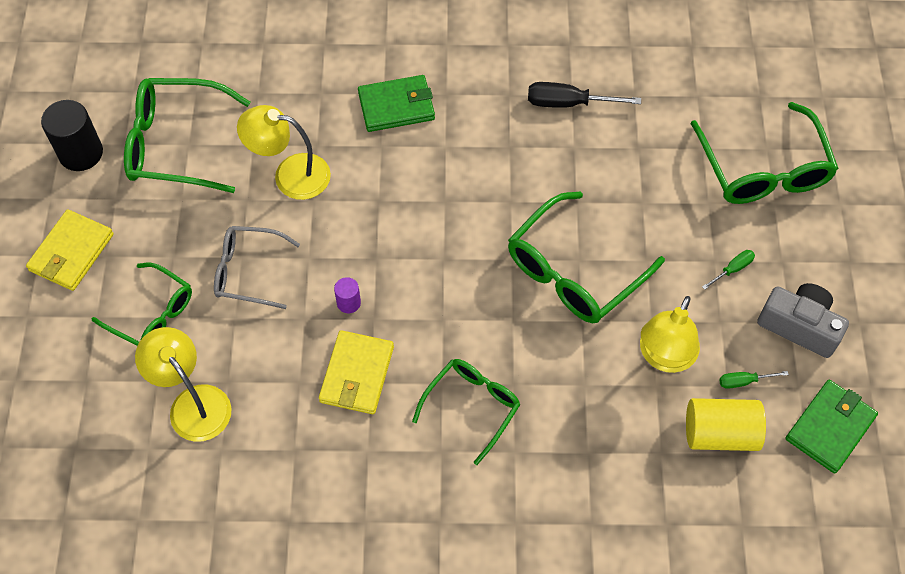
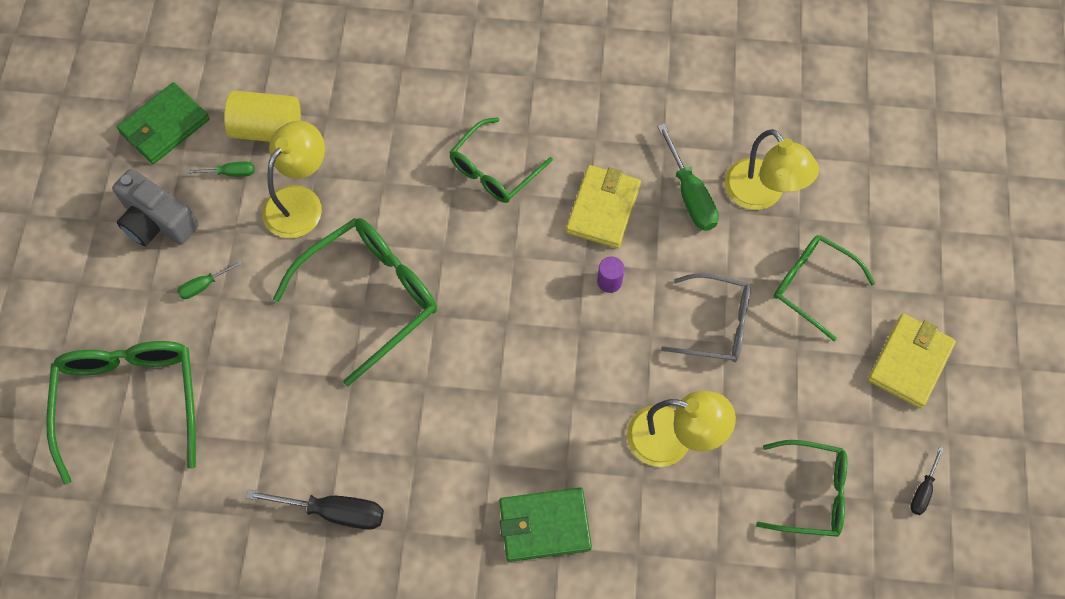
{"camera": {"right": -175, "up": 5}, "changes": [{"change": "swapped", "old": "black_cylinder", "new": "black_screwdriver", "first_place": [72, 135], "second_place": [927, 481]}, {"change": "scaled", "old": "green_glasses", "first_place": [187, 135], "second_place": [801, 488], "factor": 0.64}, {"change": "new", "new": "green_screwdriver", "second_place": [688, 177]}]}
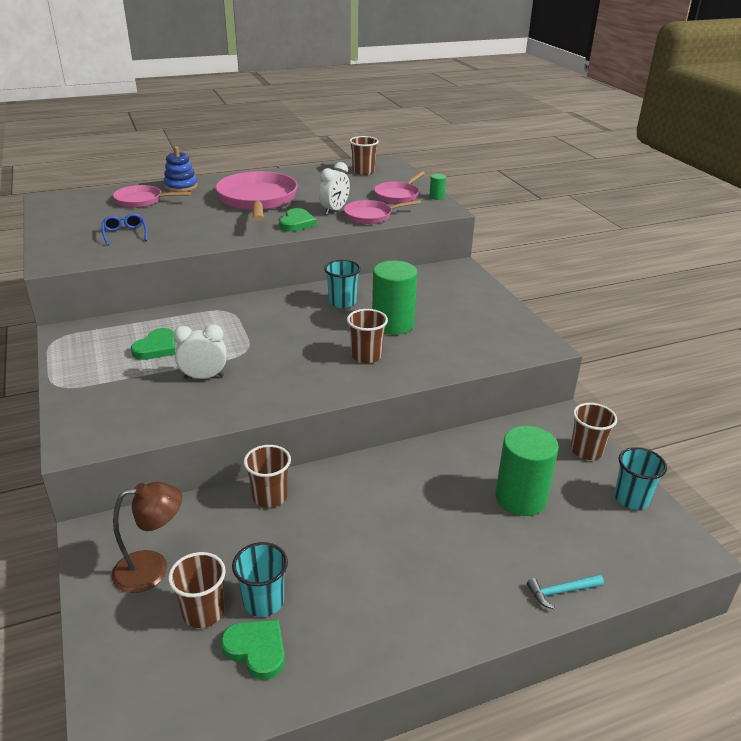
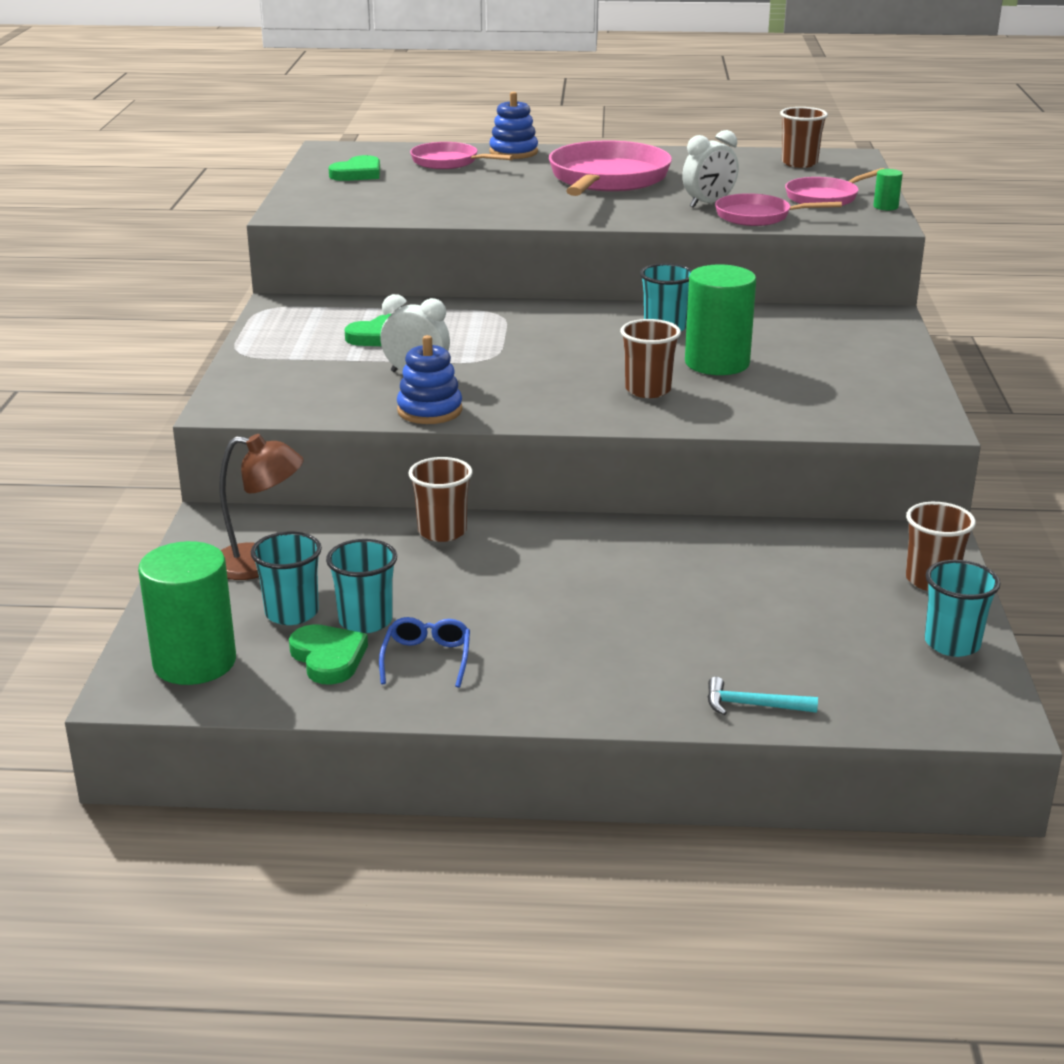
{"camera": {"right": 25, "up": -5}, "changes": [{"change": "shifted", "old": "blue_glasses", "first_place": [124, 229], "second_place": [424, 652]}, {"change": "repainted", "old": "brown_cup", "new": "turquoise_cup", "first_place": [197, 590], "second_place": [286, 578]}, {"change": "shifted", "old": "green_heart", "first_place": [298, 220], "second_place": [354, 168]}, {"change": "shifted", "old": "green_cylinder", "first_place": [527, 471], "second_place": [187, 613]}, {"change": "new", "new": "blue_stacking_toy", "second_place": [429, 379]}]}
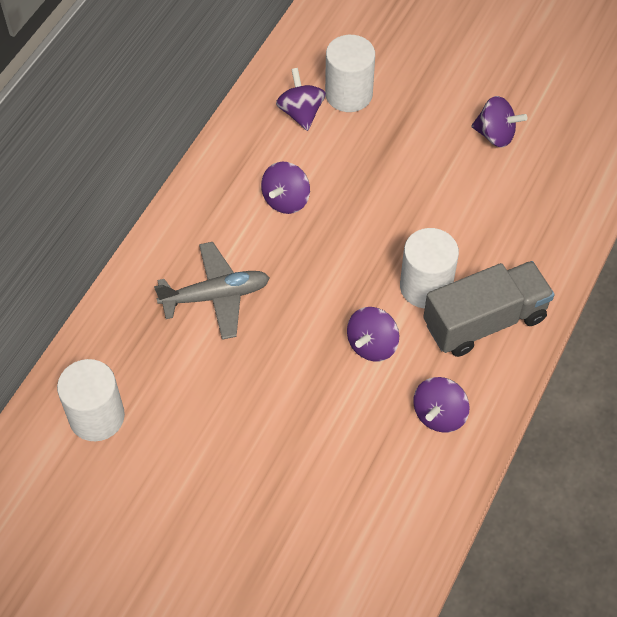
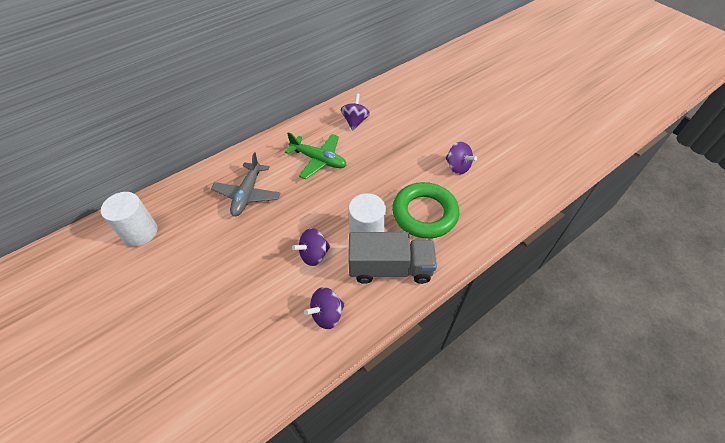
{"camera": {"right": 25, "up": -5}, "changes": [{"change": "rotated", "old": "grey_plane", "first_place": [212, 291], "second_place": [245, 184], "degrees": 90}, {"change": "swapped", "old": "purple_spinning_top", "new": "green_plane", "first_place": [285, 188], "second_place": [315, 155]}, {"change": "gone", "old": "white_cylinder", "first_place": [350, 73]}, {"change": "new", "new": "green_ring", "second_place": [425, 210]}]}
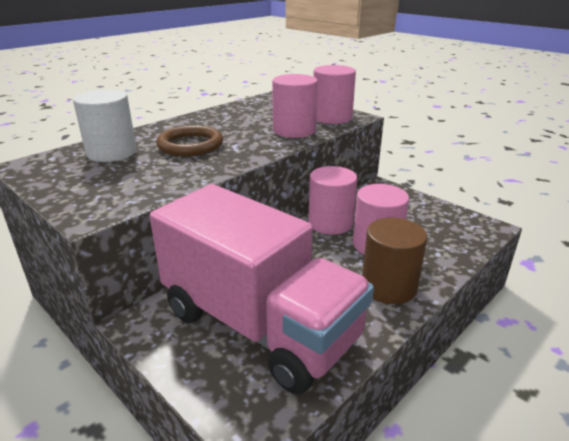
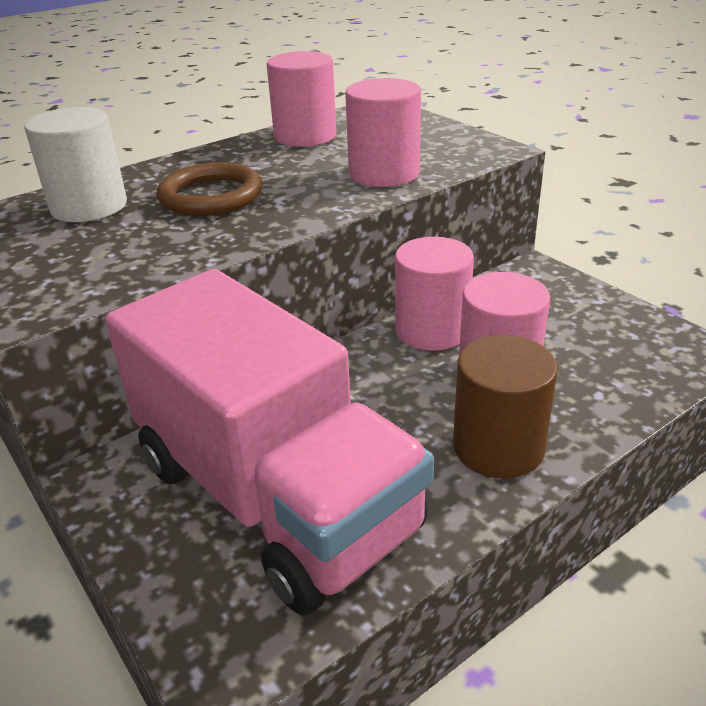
{"camera": {"right": 10, "up": 5}, "changes": [{"change": "shifted", "old": "pink_cylinder", "first_place": [334, 94], "second_place": [302, 99]}]}
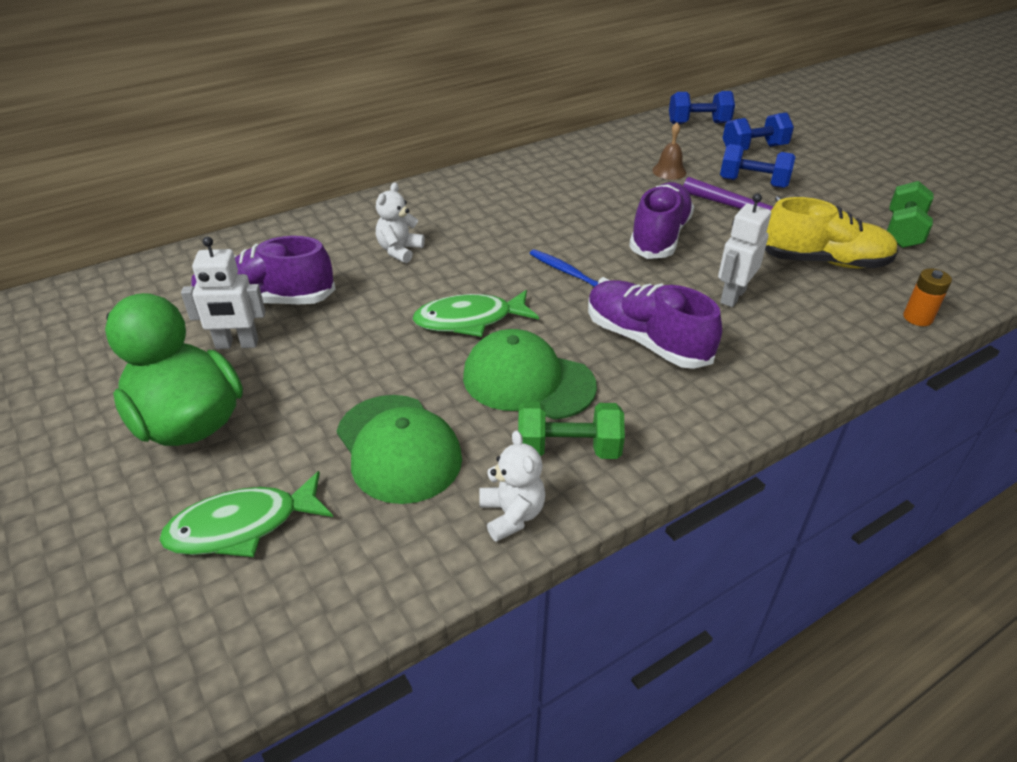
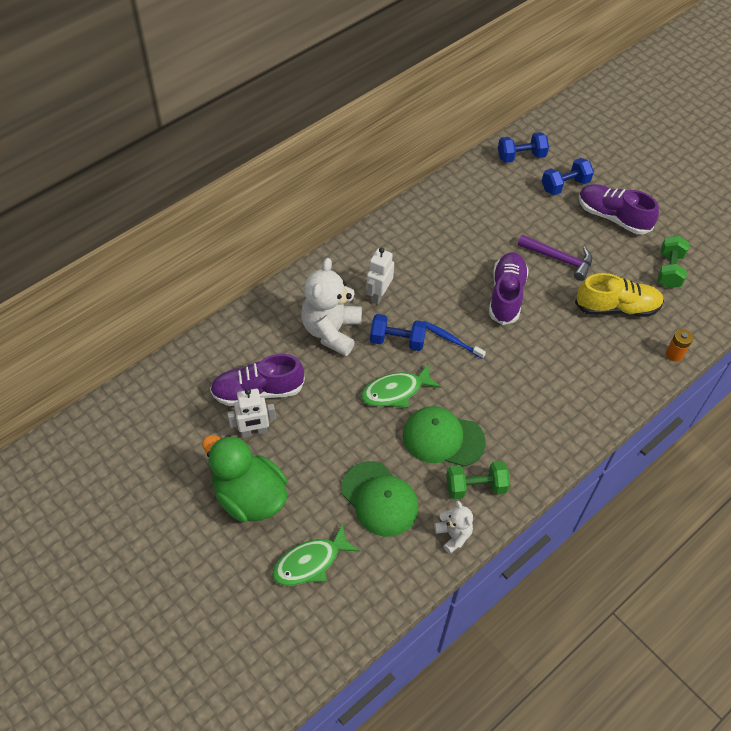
{"camera": {"right": -10, "up": 15}, "changes": [{"change": "scaled", "old": "white_teddy_bear", "first_place": [400, 222], "second_place": [331, 307], "factor": 1.91}, {"change": "shifted", "old": "purple_shoe", "first_place": [655, 324], "second_place": [618, 209]}, {"change": "gone", "old": "brown_bell", "first_place": [669, 151]}, {"change": "shifted", "old": "white_robot", "first_place": [744, 250], "second_place": [380, 276]}, {"change": "shifted", "old": "blue_dumbbell", "first_place": [757, 166], "second_place": [398, 332]}]}
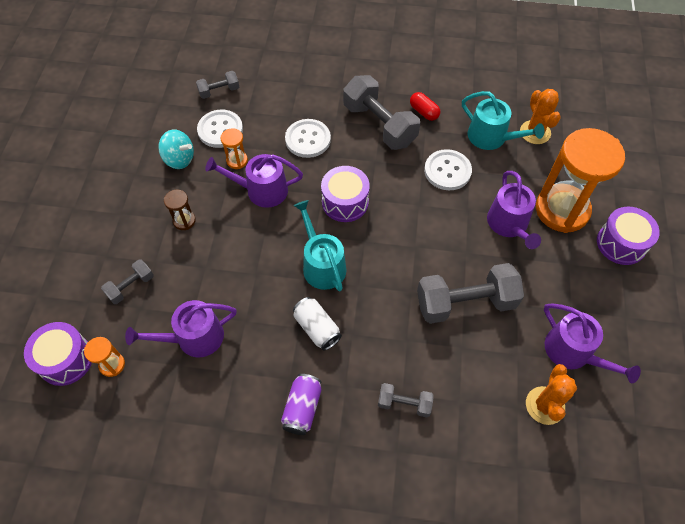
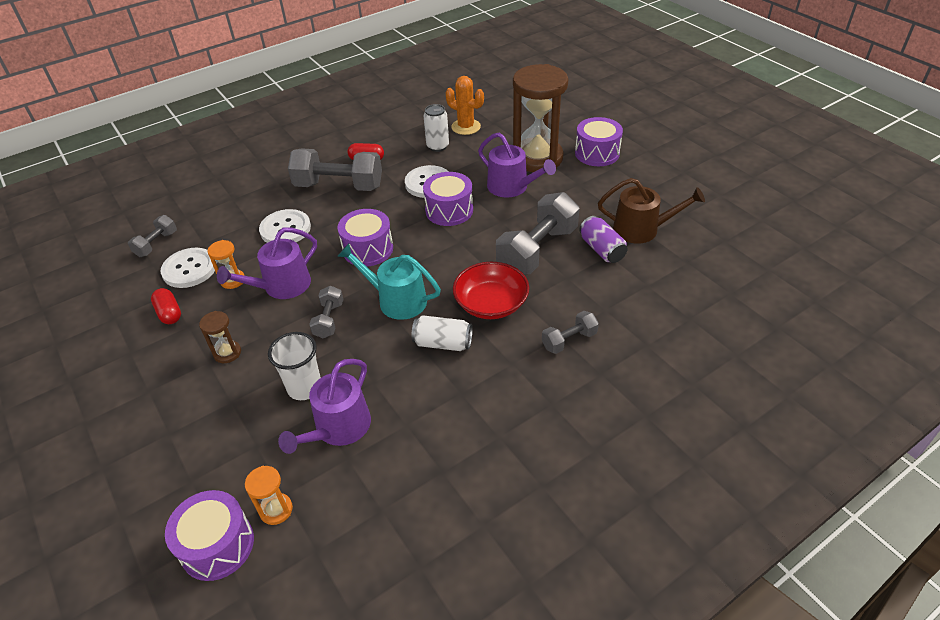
{"camera": {"right": -40, "up": -15}, "changes": [{"change": "shifted", "old": "grey_dumbbell", "first_place": [127, 282], "second_place": [326, 312]}, {"change": "swapped", "old": "turquoise_spinning_top", "new": "red_capsule", "first_place": [176, 149], "second_place": [166, 306]}, {"change": "shifted", "old": "purple_can", "first_place": [301, 404], "second_place": [603, 239]}, {"change": "swapped", "old": "turquoise_watering_can", "new": "white_can", "first_place": [503, 120], "second_place": [436, 128]}, {"change": "gone", "old": "orange_cactus", "first_place": [551, 394]}, {"change": "repainted", "old": "orange_hourglass", "new": "brown_hourglass", "first_place": [580, 180], "second_place": [540, 118]}, {"change": "repainted", "old": "purple_watering_can", "new": "brown_watering_can", "first_place": [592, 343], "second_place": [651, 211]}, {"change": "new", "new": "white_cup", "second_place": [294, 366]}, {"change": "new", "new": "purple_drum", "second_place": [448, 199]}, {"change": "new", "new": "red_bowl", "second_place": [491, 290]}]}
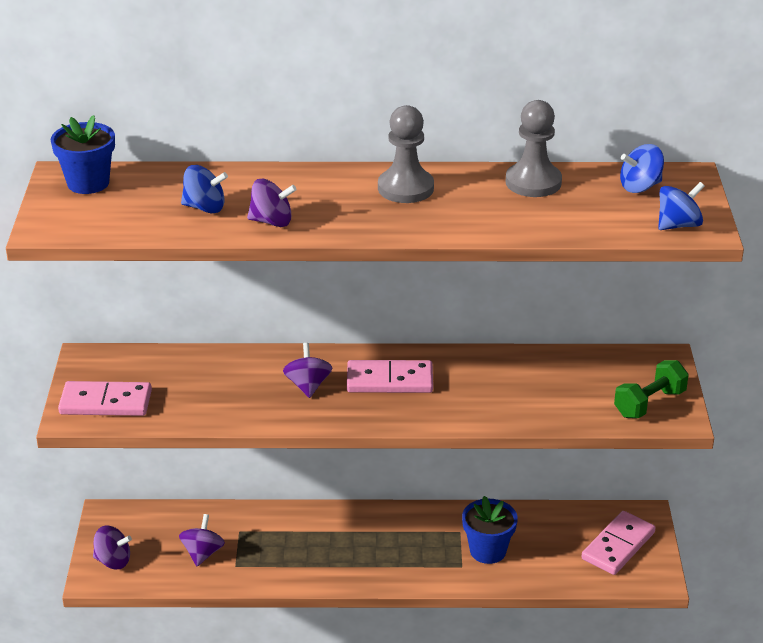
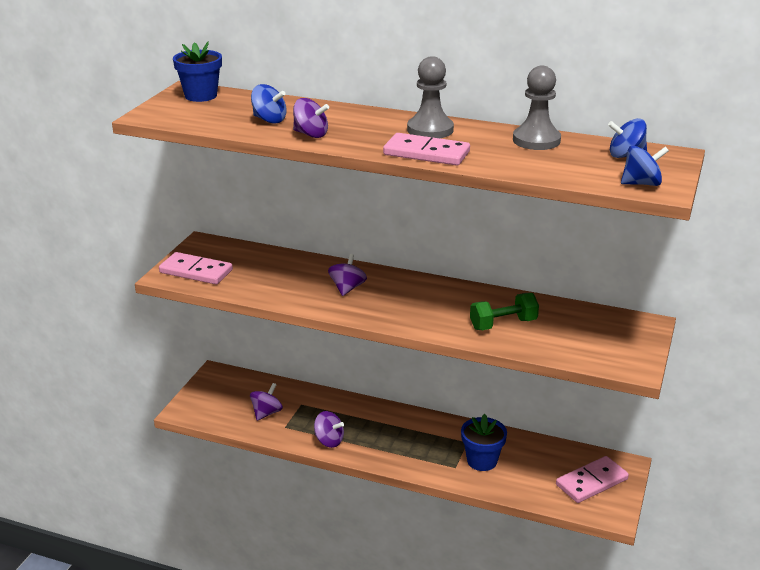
{"camera": {"right": 20, "up": -5}, "changes": [{"change": "shifted", "old": "purple_spinning_top", "first_place": [112, 547], "second_place": [329, 429]}, {"change": "shifted", "old": "pink_domino", "first_place": [390, 376], "second_place": [426, 149]}, {"change": "shifted", "old": "green_dumbbell", "first_place": [651, 389], "second_place": [504, 311]}]}
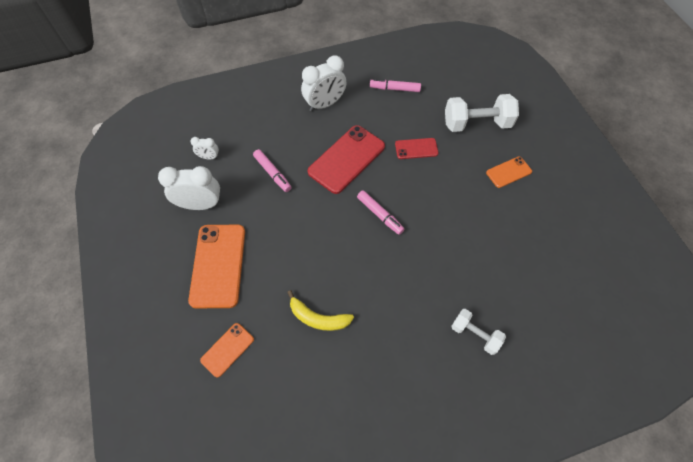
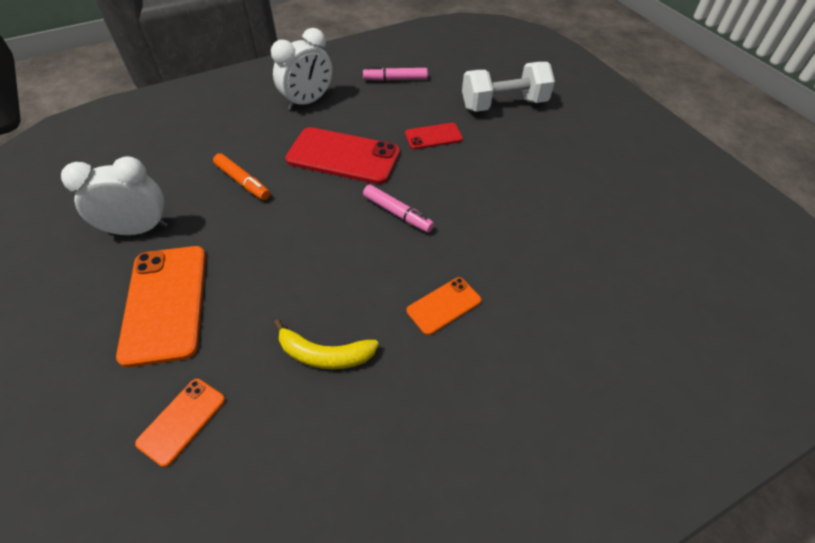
{"camera": {"right": -10, "up": -10}, "changes": [{"change": "gone", "old": "white_clock", "first_place": [204, 148]}, {"change": "repainted", "old": "pink_marker", "new": "orange_marker", "first_place": [272, 170], "second_place": [241, 176]}, {"change": "rotated", "old": "red_phone", "first_place": [346, 159], "second_place": [342, 155], "degrees": 75}, {"change": "gone", "old": "white_dumbbell", "first_place": [478, 332]}, {"change": "shifted", "old": "orange_phone", "first_place": [509, 172], "second_place": [444, 306]}]}
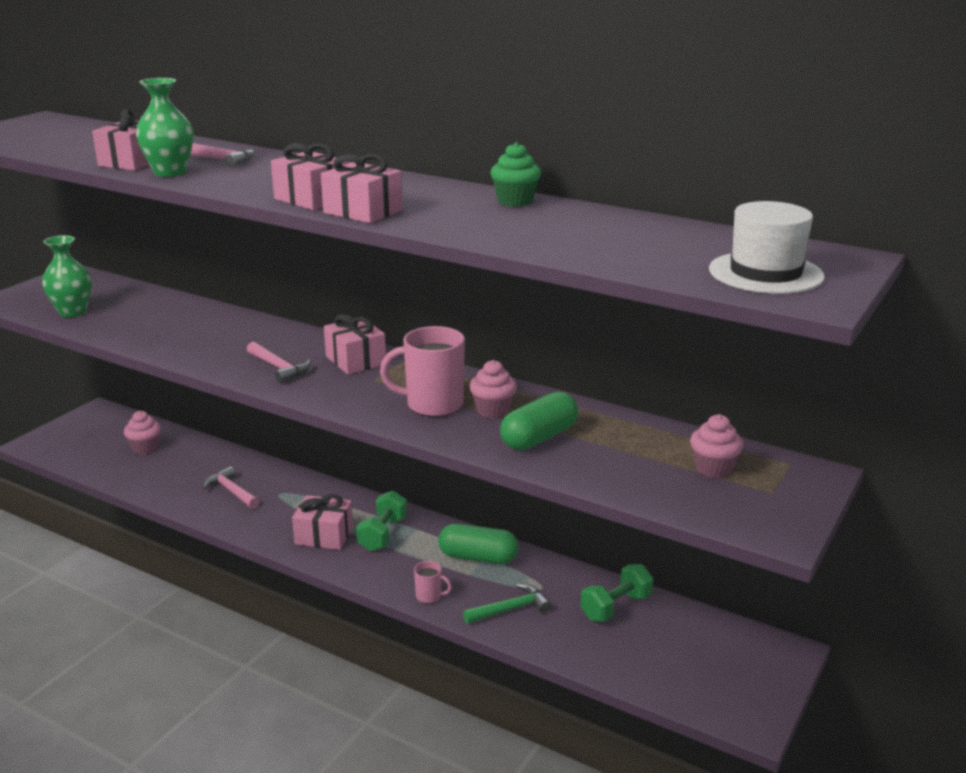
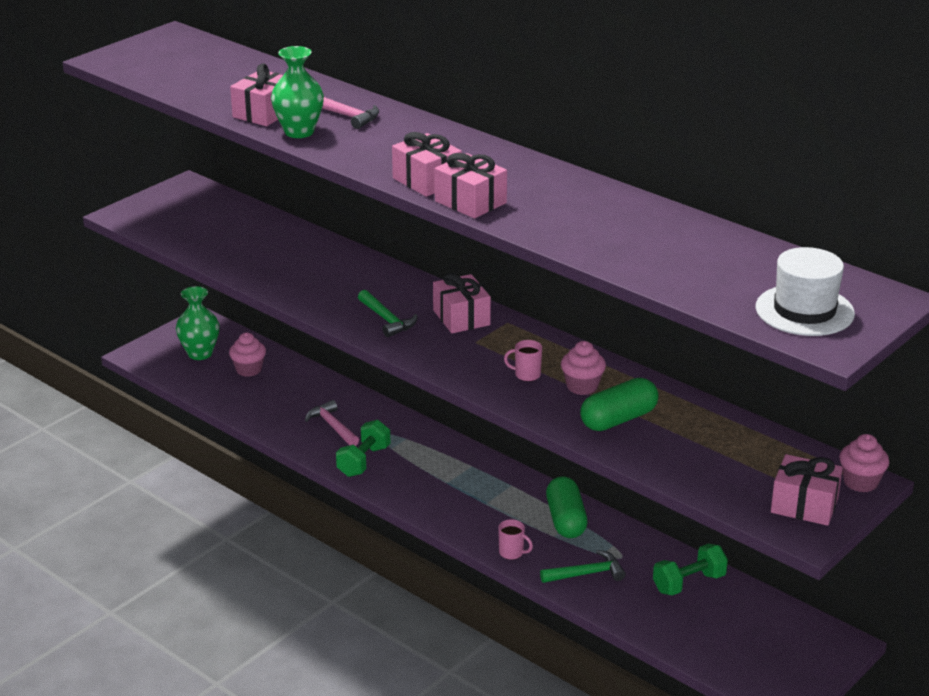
{"camera": {"right": 10, "up": 5}, "changes": [{"change": "shifted", "old": "green_vase", "first_place": [67, 276], "second_place": [197, 323]}, {"change": "repainted", "old": "pink_hammer", "new": "green_hammer", "first_place": [279, 362], "second_place": [388, 313]}, {"change": "shifted", "old": "pink_gift", "first_place": [322, 522], "second_place": [807, 490]}, {"change": "shifted", "old": "green_dumbbell", "first_place": [381, 521], "second_place": [363, 448]}, {"change": "scaled", "old": "pink_mug", "first_place": [422, 371], "second_place": [523, 360], "factor": 0.48}, {"change": "rotated", "old": "green_capsule", "first_place": [478, 544], "second_place": [567, 507], "degrees": 60}, {"change": "gone", "old": "green_cupcake", "first_place": [515, 174]}, {"change": "shifted", "old": "pink_cupcake", "first_place": [717, 446], "second_place": [864, 463]}]}
